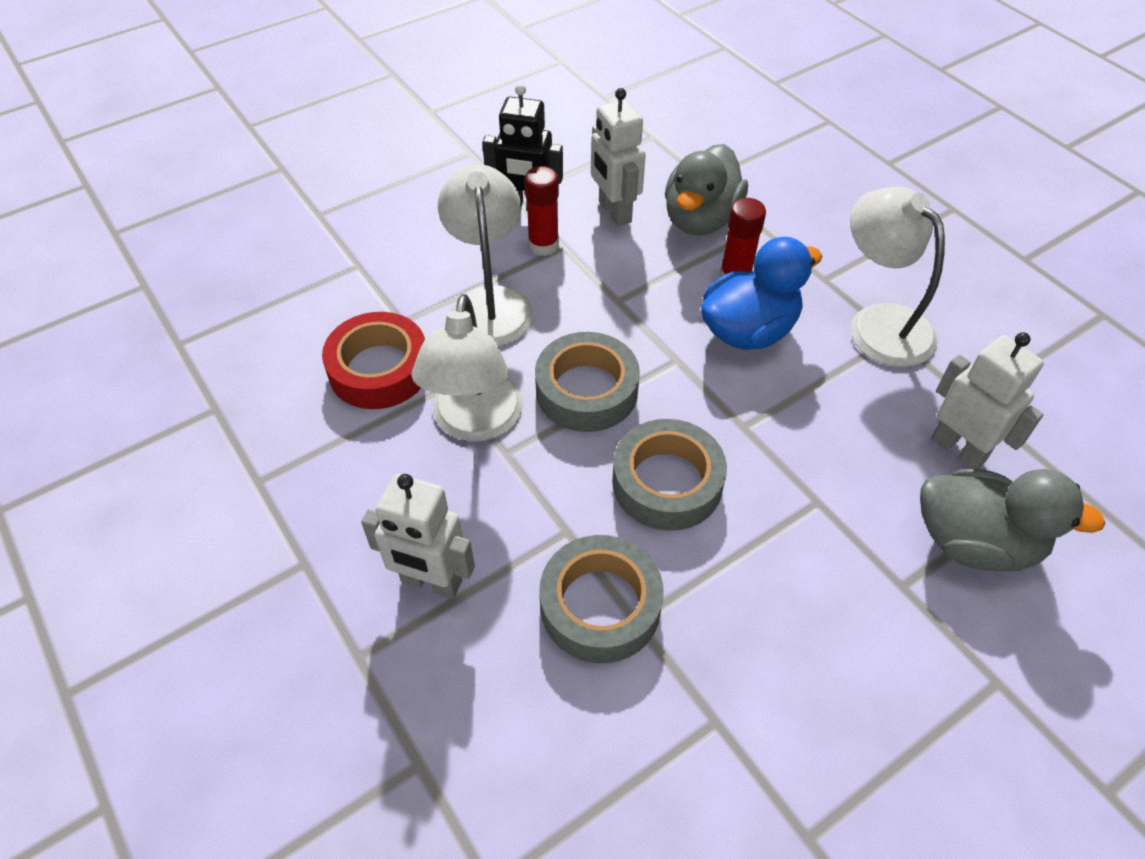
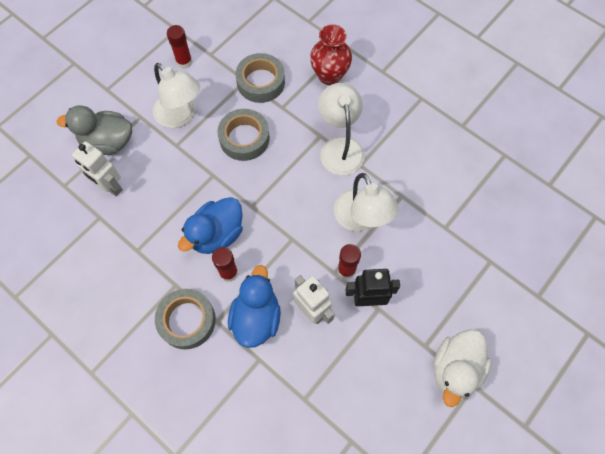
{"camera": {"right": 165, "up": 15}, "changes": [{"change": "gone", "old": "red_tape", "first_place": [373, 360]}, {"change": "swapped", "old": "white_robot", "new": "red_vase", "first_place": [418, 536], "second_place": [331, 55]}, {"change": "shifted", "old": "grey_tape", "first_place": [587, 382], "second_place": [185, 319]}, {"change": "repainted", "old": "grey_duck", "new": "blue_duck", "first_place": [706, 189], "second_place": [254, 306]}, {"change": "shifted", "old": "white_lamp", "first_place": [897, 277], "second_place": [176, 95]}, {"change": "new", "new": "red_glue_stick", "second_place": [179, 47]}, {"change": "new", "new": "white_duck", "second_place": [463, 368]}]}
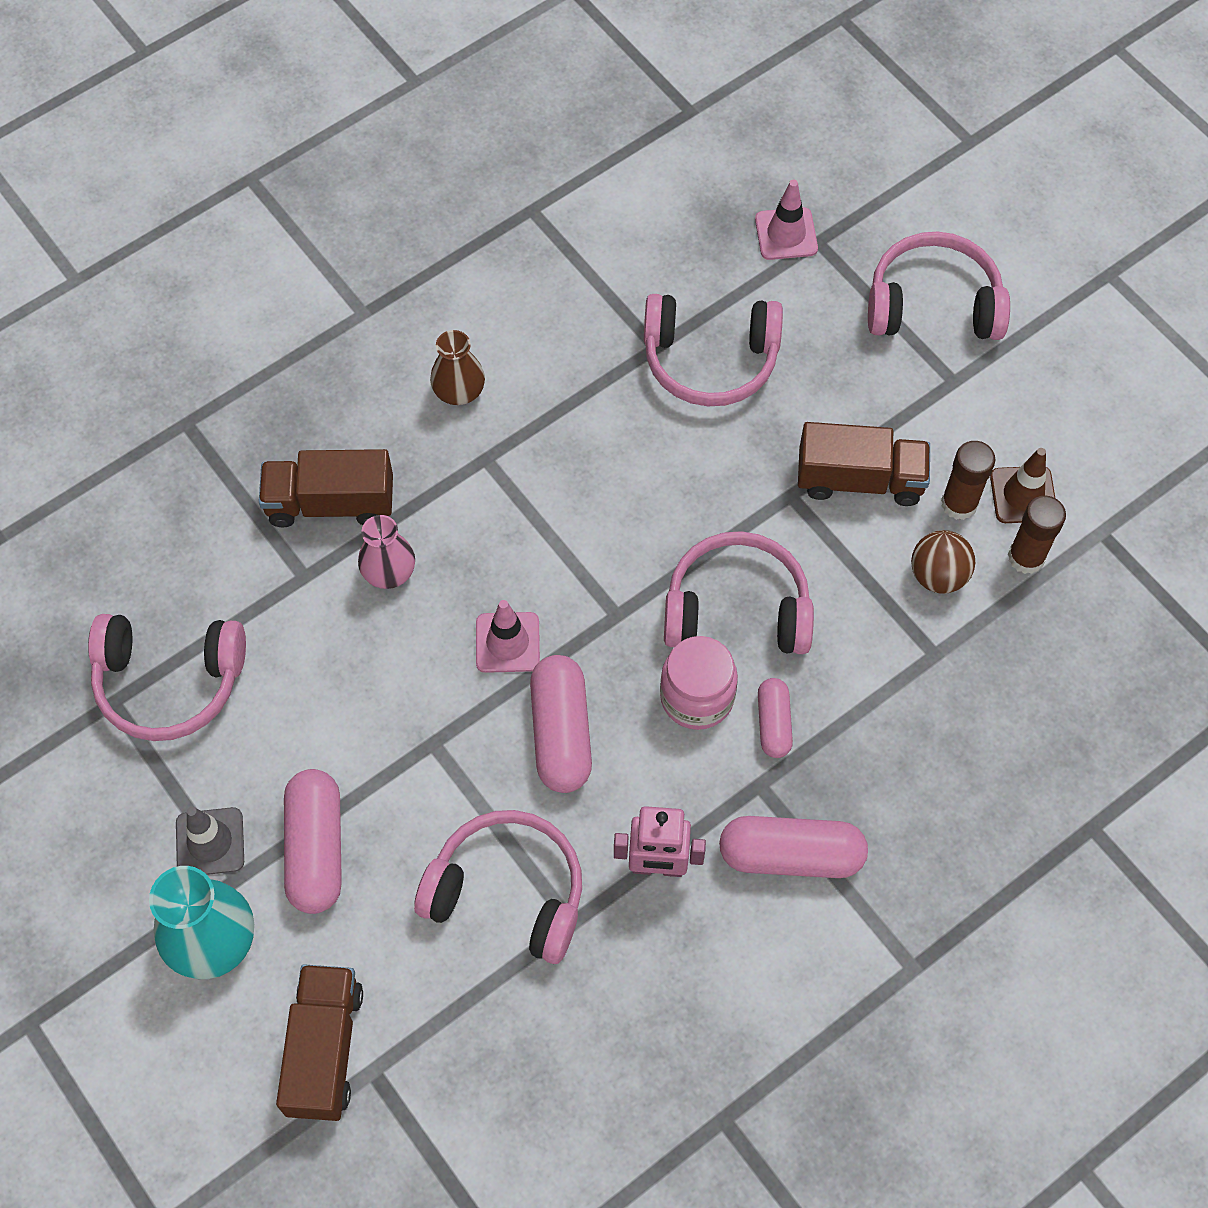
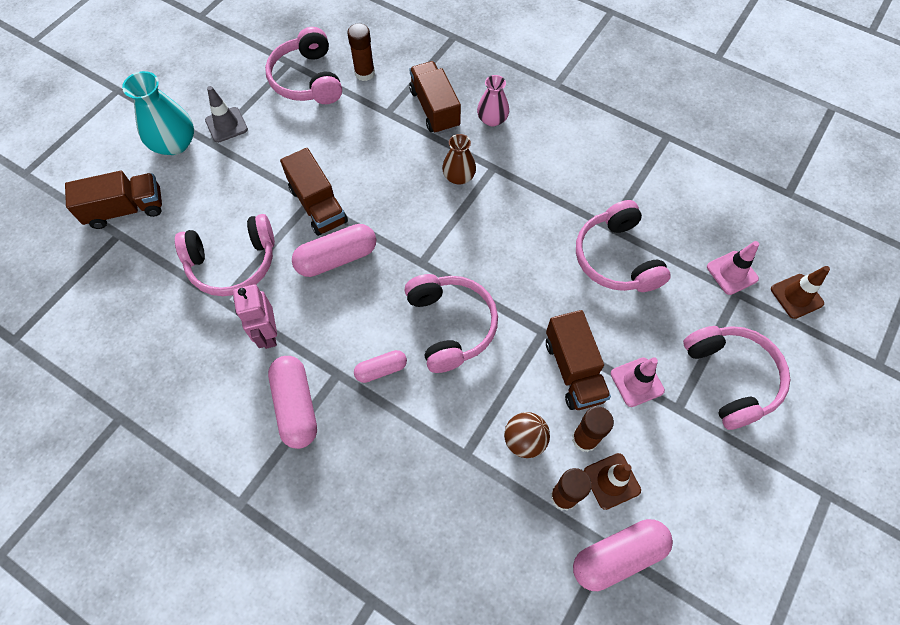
{"camera": {"right": 70, "up": 0}, "changes": [{"change": "shifted", "old": "pink_capsule", "first_place": [313, 841], "second_place": [623, 555]}, {"change": "shifted", "old": "pink_vase", "first_place": [386, 552], "second_place": [493, 101]}, {"change": "rotated", "old": "pink_headphones", "first_place": [498, 887], "second_place": [225, 255], "degrees": 75}, {"change": "shifted", "old": "brown_vase", "first_place": [457, 367], "second_place": [459, 159]}, {"change": "shifted", "old": "pink_traffic_cone", "first_place": [508, 636], "second_place": [638, 382]}, {"change": "gone", "old": "pink_jar", "first_place": [699, 683]}, {"change": "new", "new": "brown_truck", "second_place": [314, 192]}, {"change": "new", "new": "brown_glue_stick", "second_place": [361, 52]}, {"change": "new", "new": "brown_traffic_cone", "second_place": [800, 292]}]}
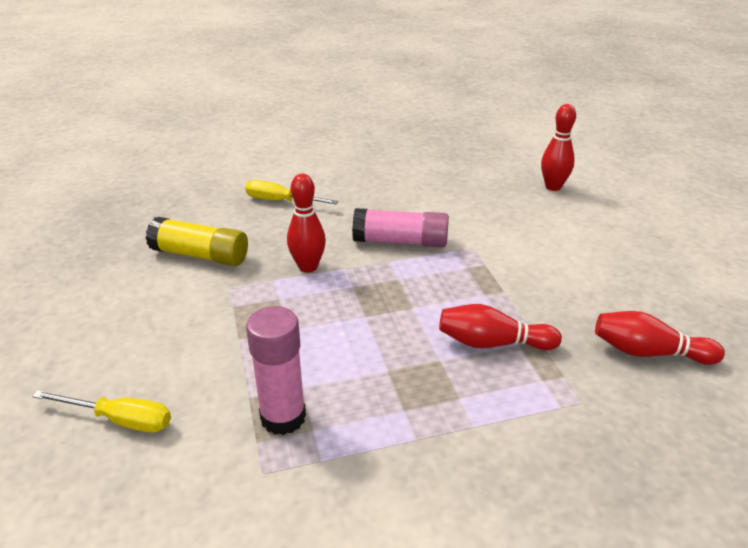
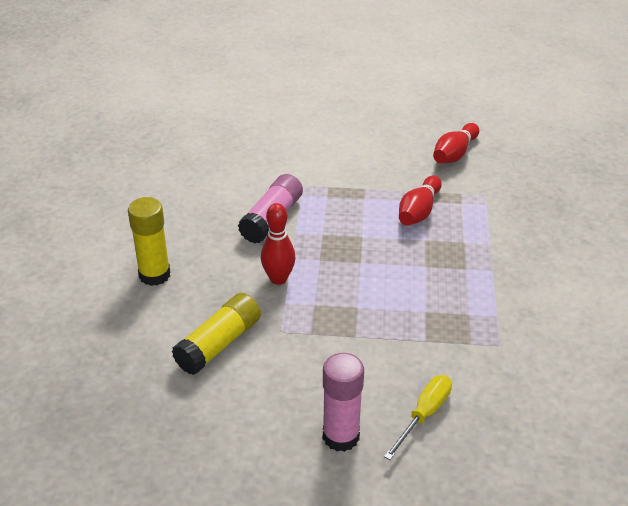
{"camera": {"right": -70, "up": 5}, "changes": [{"change": "swapped", "old": "yellow_screwdriver", "new": "yellow_glue_stick", "first_place": [291, 192], "second_place": [149, 241]}, {"change": "shifted", "old": "pink_glue_stick", "first_place": [276, 370], "second_place": [343, 402]}, {"change": "gone", "old": "red_bowling_pin", "first_place": [558, 147]}]}
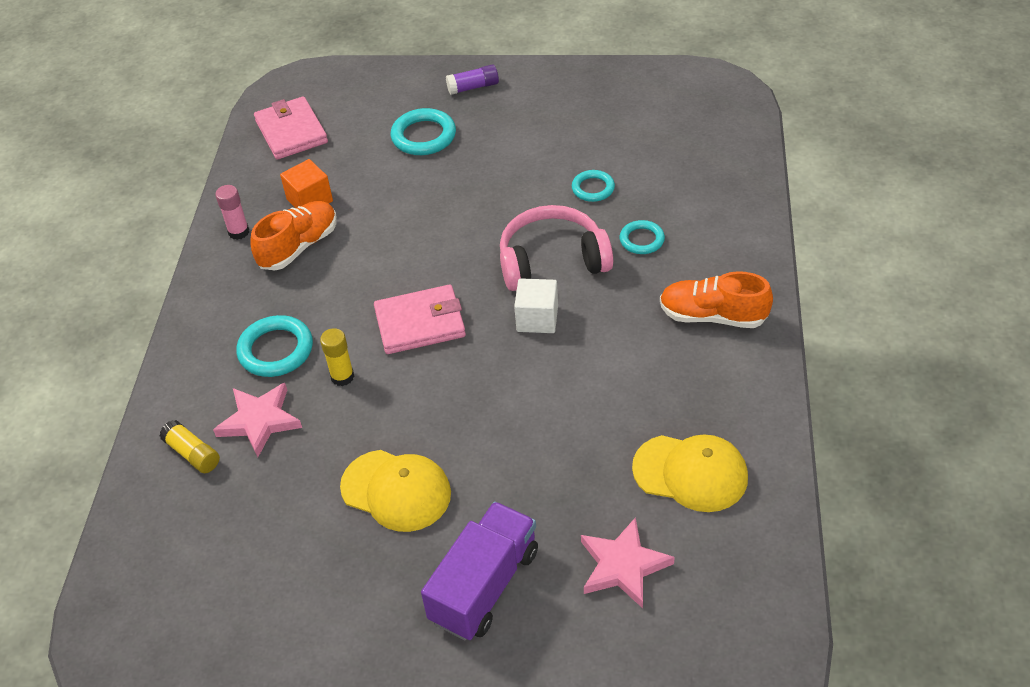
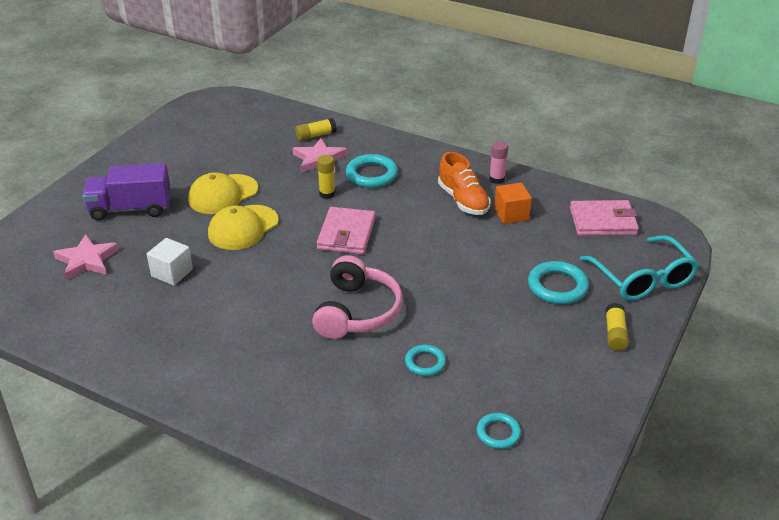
{"camera": {"right": 110, "up": -10}, "changes": [{"change": "rotated", "old": "purple_truck", "first_place": [479, 571], "second_place": [127, 192], "degrees": 120}, {"change": "repainted", "old": "purple_glue_stick", "new": "yellow_glue_stick", "first_place": [472, 79], "second_place": [617, 327]}, {"change": "shifted", "old": "white_cube", "first_place": [536, 305], "second_place": [170, 262]}, {"change": "shifted", "old": "turquoise_ring", "first_place": [642, 237], "second_place": [499, 431]}, {"change": "shifted", "old": "yellow_cap", "first_place": [690, 473], "second_place": [243, 227]}, {"change": "gone", "old": "orange_shoe", "first_place": [716, 299]}, {"change": "new", "new": "turquoise_glasses", "second_place": [639, 268]}]}
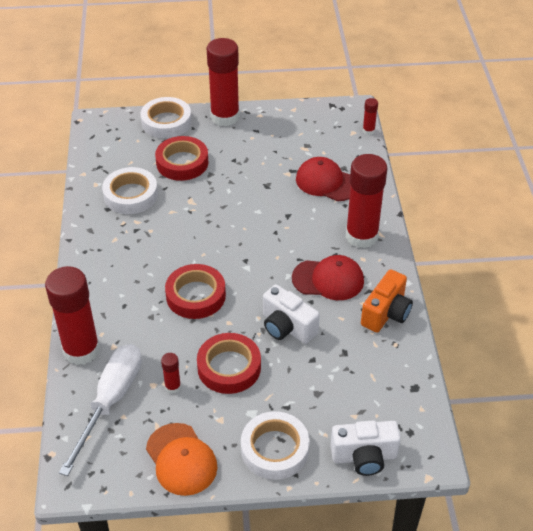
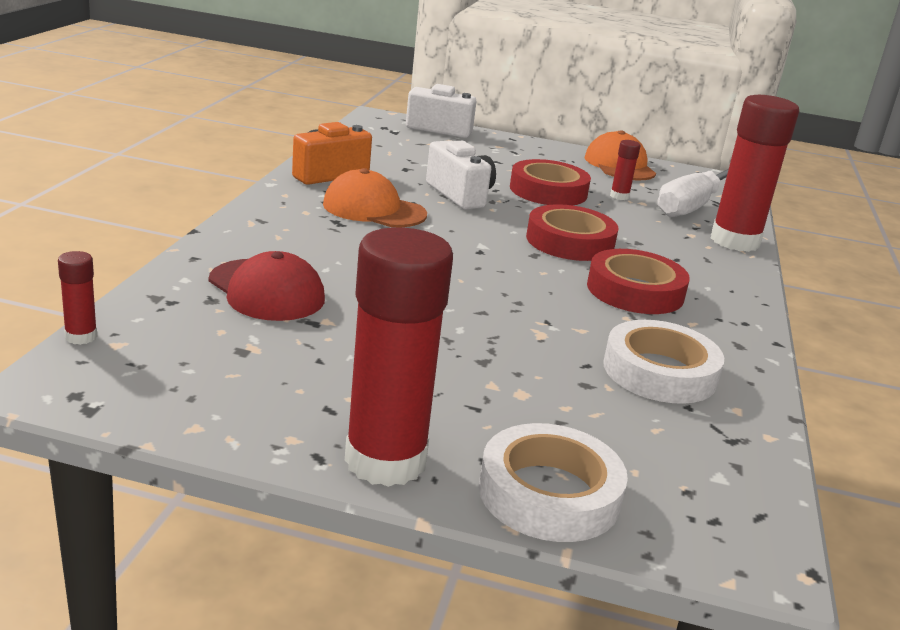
{"camera": {"right": -165, "up": -20}, "changes": [{"change": "shifted", "old": "red_tape", "first_place": [182, 158], "second_place": [638, 281]}, {"change": "gone", "old": "white_tape", "first_place": [275, 445]}, {"change": "repainted", "old": "red_cap", "new": "orange_cap", "first_place": [328, 277], "second_place": [375, 197]}, {"change": "gone", "old": "red_glue_stick", "first_place": [366, 201]}]}
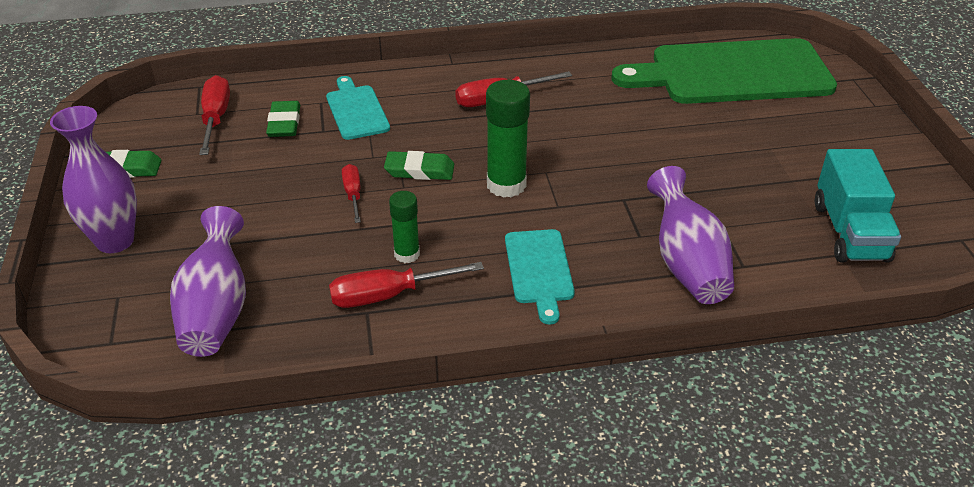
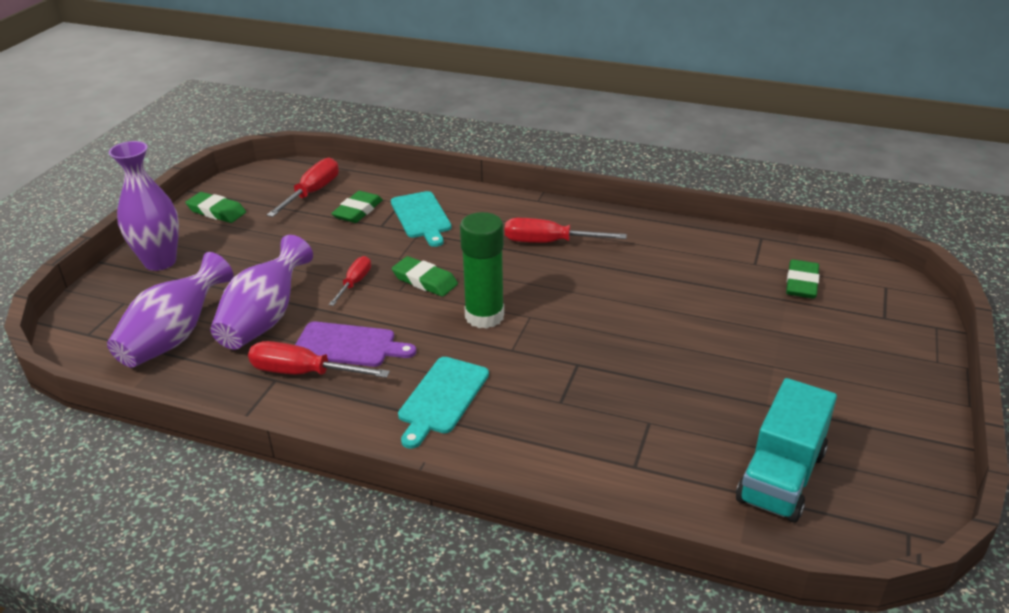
{"camera": {"right": 30, "up": -5}, "changes": [{"change": "rotated", "old": "turquoise_cutting_board", "first_place": [358, 108], "second_place": [421, 219], "degrees": 150}, {"change": "swapped", "old": "green_glue_stick", "new": "purple_cutting_board", "first_place": [404, 227], "second_place": [355, 344]}, {"change": "swapped", "old": "green_cutting_board", "new": "green_eraser", "first_place": [724, 71], "second_place": [802, 279]}, {"change": "shifted", "old": "purple_vase", "first_place": [690, 235], "second_place": [261, 292]}]}
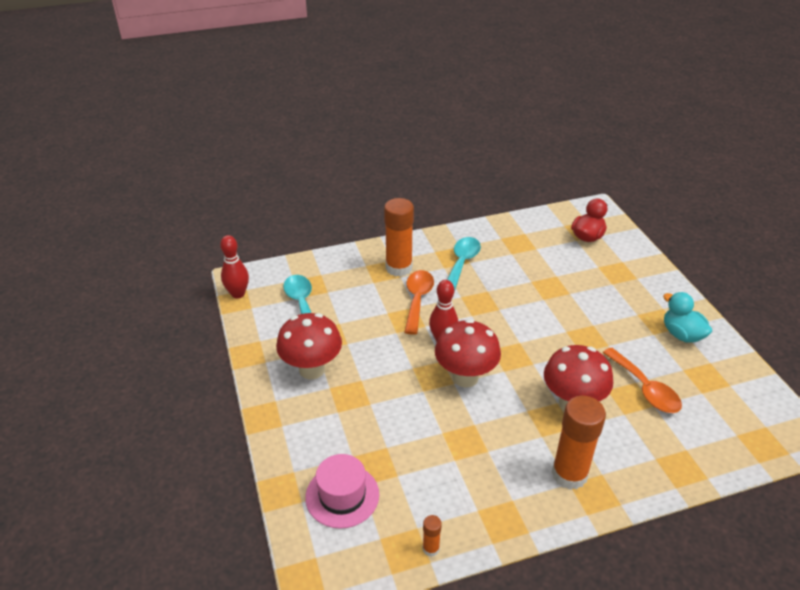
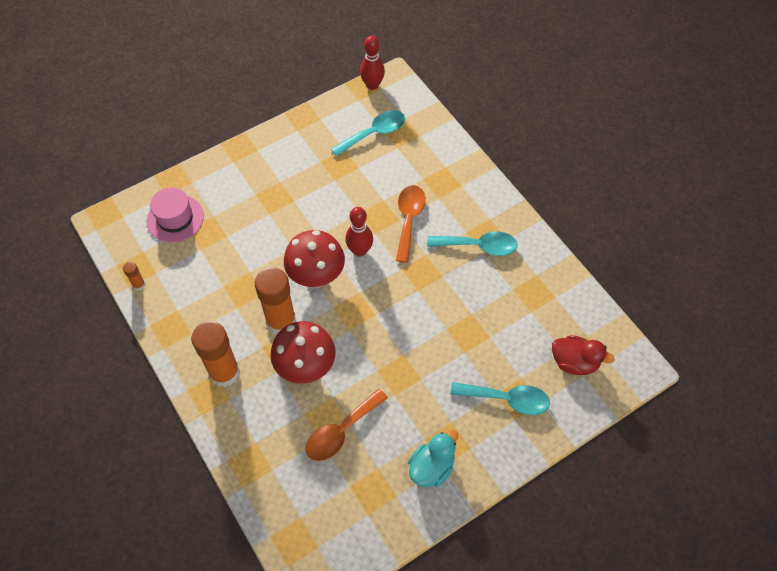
{"camera": {"right": 75, "up": 20}, "changes": [{"change": "gone", "old": "red_mushroom", "first_place": [309, 346]}, {"change": "shifted", "old": "orange_glue_stick", "first_place": [399, 237], "second_place": [275, 300]}, {"change": "rotated", "old": "orange_spoon", "first_place": [419, 302], "second_place": [411, 224], "degrees": -75}, {"change": "new", "new": "turquoise_spoon", "second_place": [500, 398]}]}
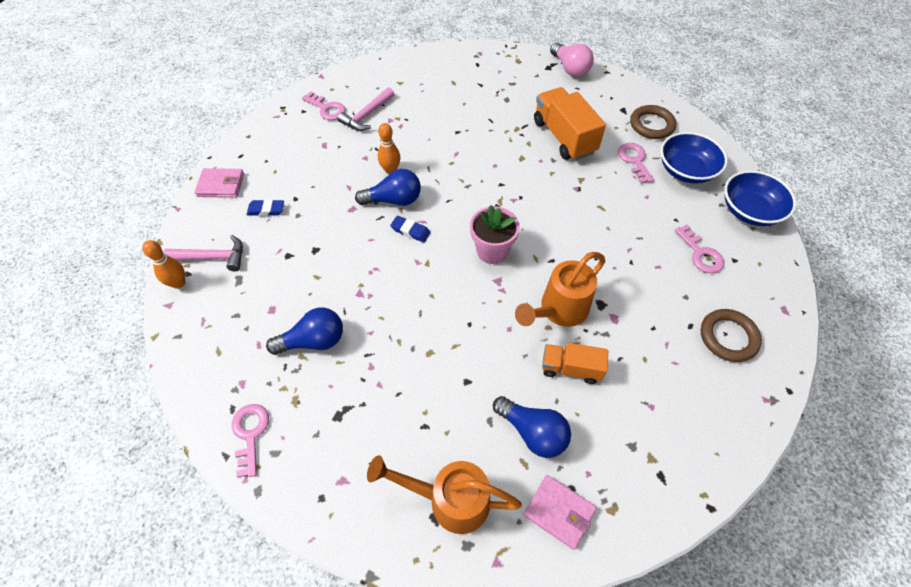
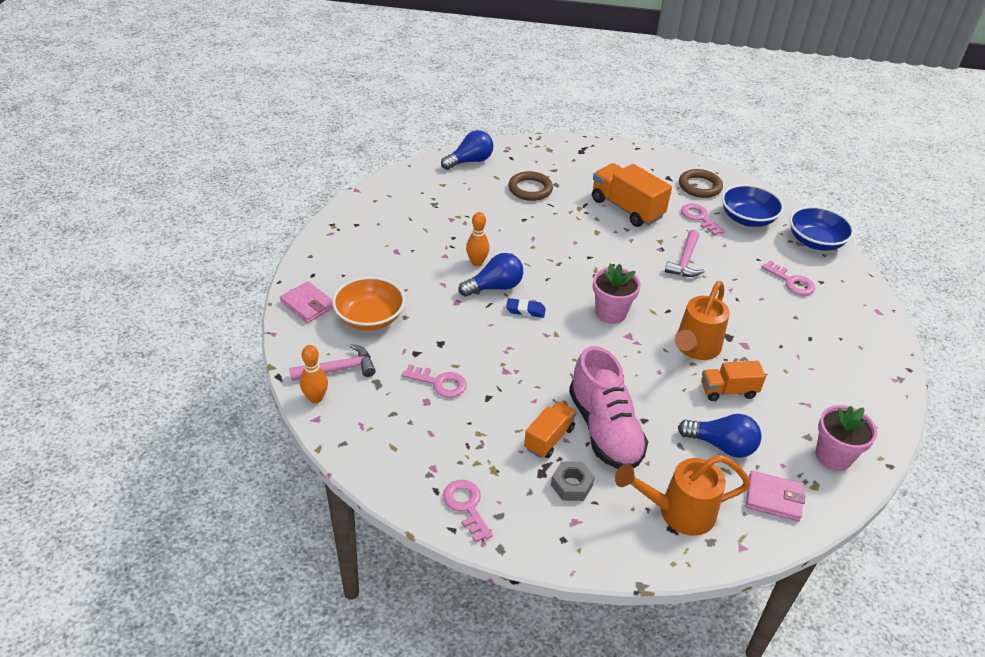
{"camera": {"right": -20, "up": -15}, "changes": [{"change": "rotated", "old": "pink_wallet", "first_place": [219, 183], "second_place": [306, 302], "degrees": 60}, {"change": "swapped", "old": "blue_eraser", "new": "orange_bowl", "first_place": [265, 207], "second_place": [368, 304]}, {"change": "shifted", "old": "blue_light_bulb", "first_place": [304, 331], "second_place": [467, 150]}, {"change": "shifted", "old": "pink_key", "first_place": [324, 106], "second_place": [434, 381]}, {"change": "shifted", "old": "pink_hammer", "first_place": [365, 109], "second_place": [685, 253]}, {"change": "gone", "old": "pink_light_bulb", "first_place": [572, 60]}, {"change": "shifted", "old": "brown_ring", "first_place": [731, 335], "second_place": [530, 186]}, {"change": "new", "new": "orange_truck", "second_place": [550, 430]}, {"change": "new", "new": "grey_nut", "second_place": [573, 481]}, {"change": "new", "new": "pink_shoe", "second_place": [608, 407]}, {"change": "new", "new": "pink_flower_pot", "second_place": [846, 438]}]}
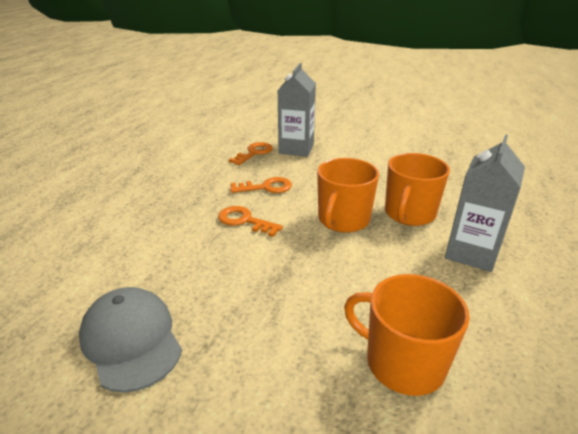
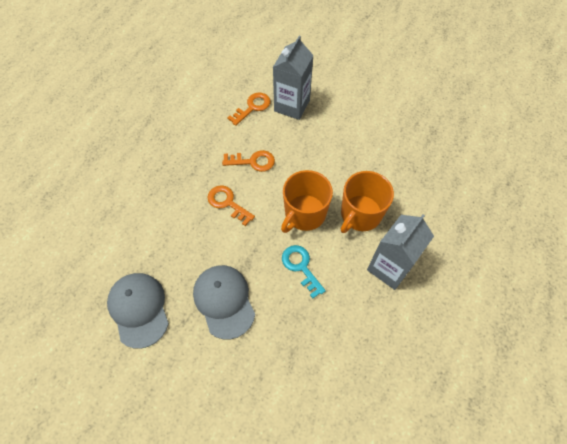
{"camera": {"right": 10, "up": 30}, "changes": [{"change": "gone", "old": "orange_mug", "first_place": [407, 335]}, {"change": "new", "new": "grey_cap", "second_place": [224, 302]}, {"change": "new", "new": "turquoise_key", "second_place": [304, 271]}]}
